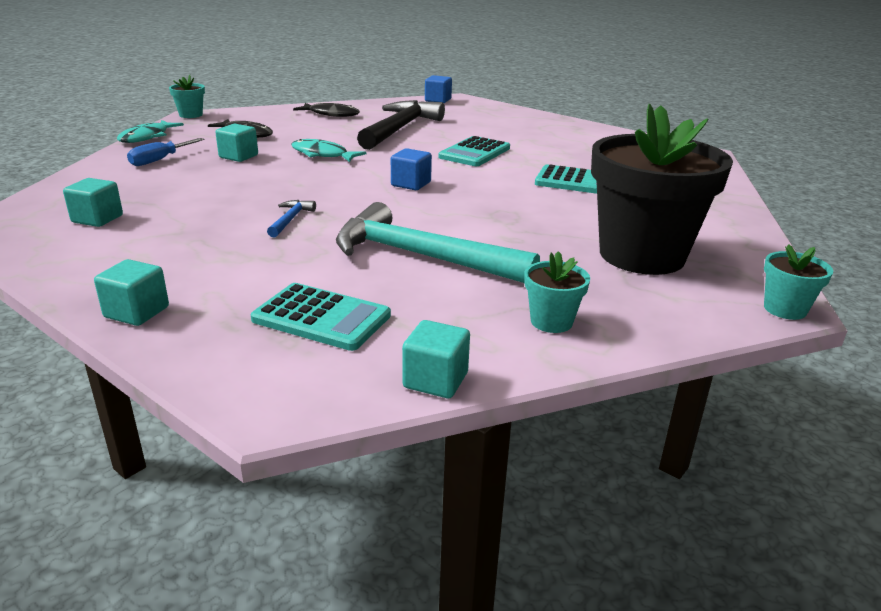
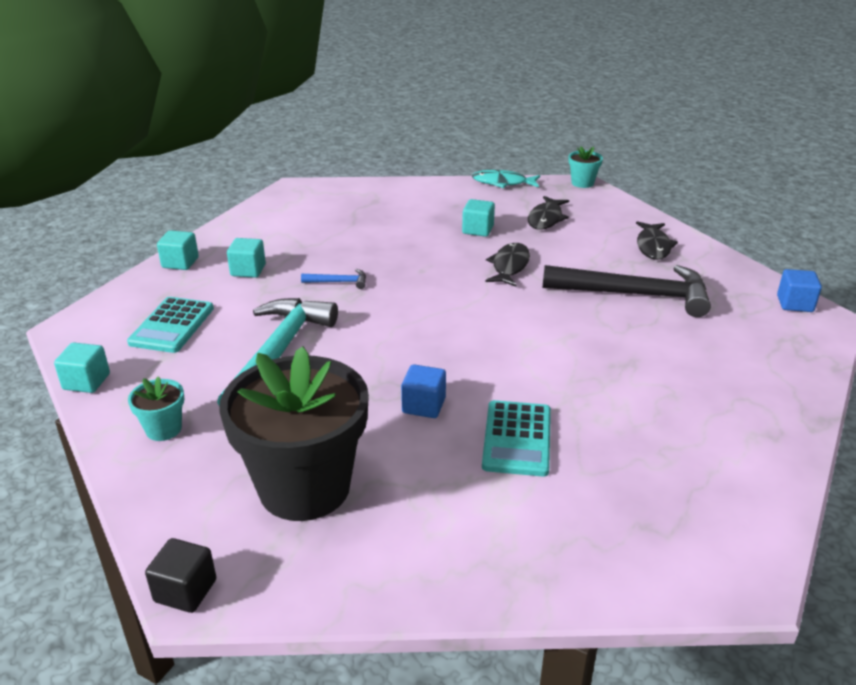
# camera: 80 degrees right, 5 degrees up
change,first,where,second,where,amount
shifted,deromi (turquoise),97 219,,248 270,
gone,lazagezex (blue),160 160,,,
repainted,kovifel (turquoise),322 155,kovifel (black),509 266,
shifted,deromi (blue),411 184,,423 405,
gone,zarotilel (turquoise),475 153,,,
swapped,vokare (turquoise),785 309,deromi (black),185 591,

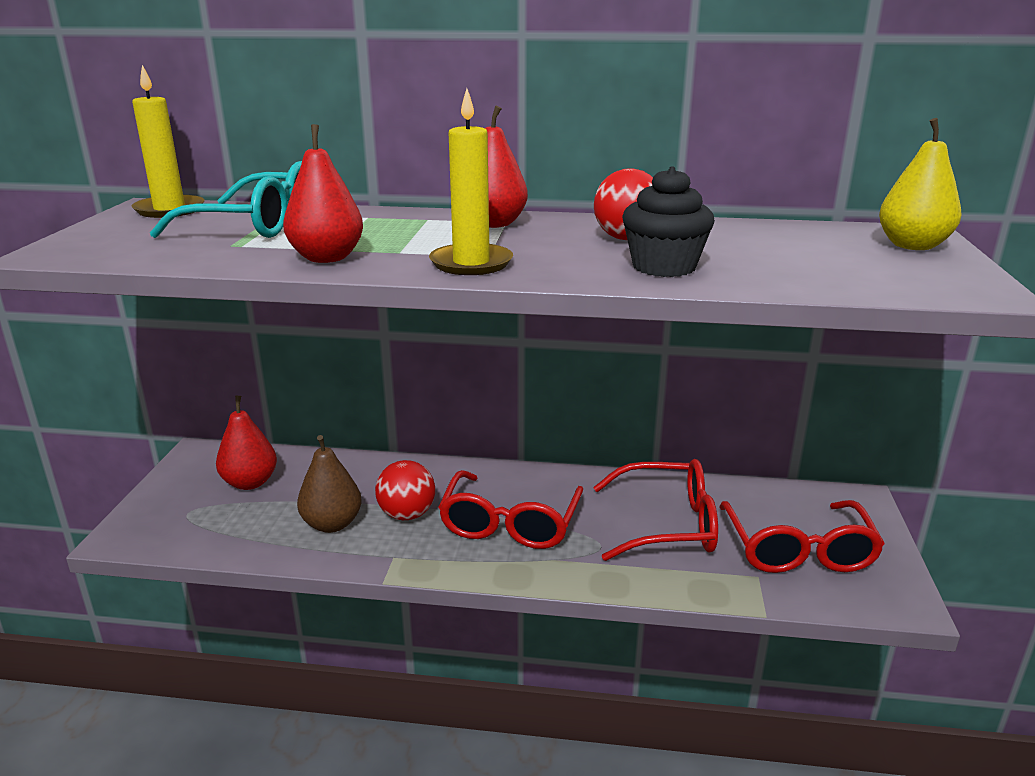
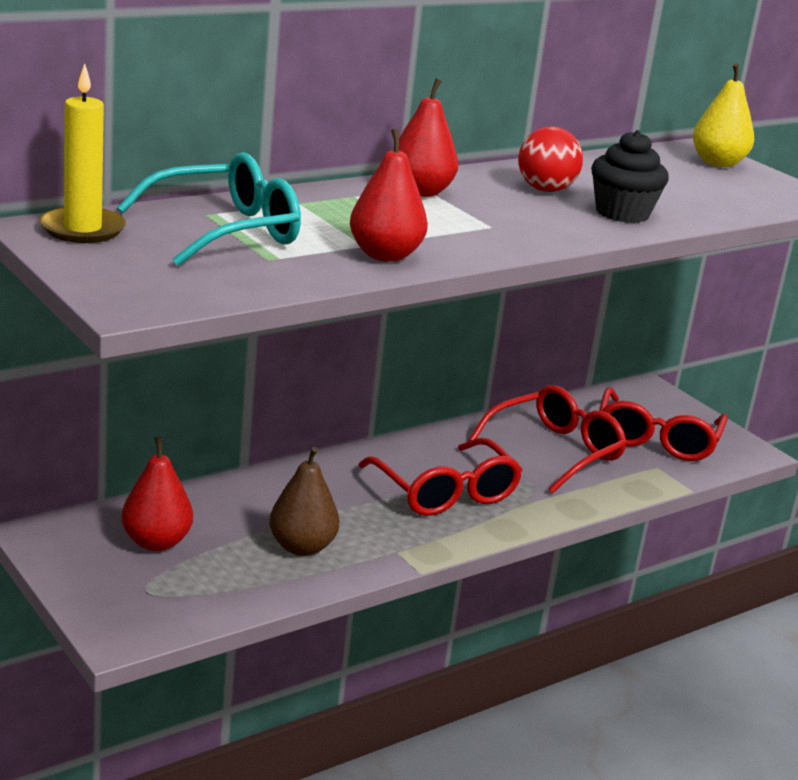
# camera: 45 degrees left, 0 degrees up
change,first,where,second,where,amount
gone,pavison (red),407 514,,,
gone,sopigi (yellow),471 263,,,
rotated,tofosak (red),798 549,,657 439,60 degrees clockwise

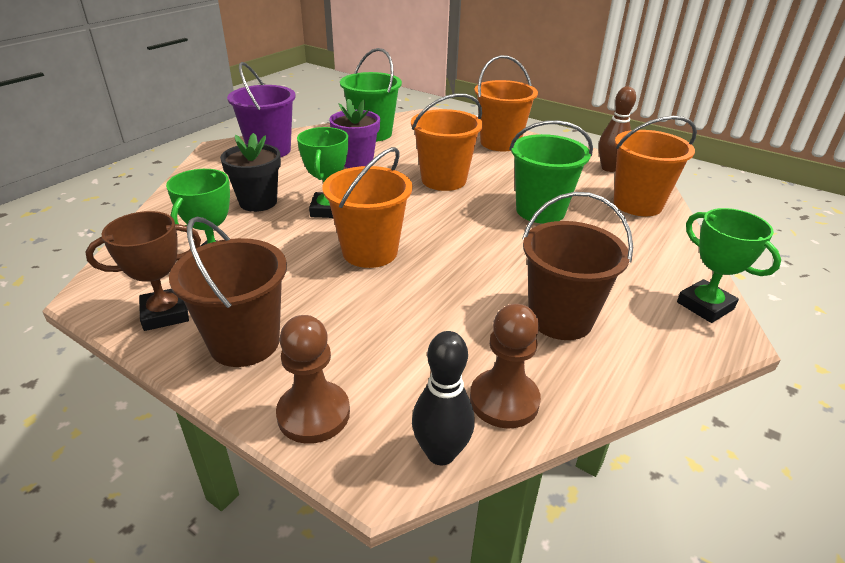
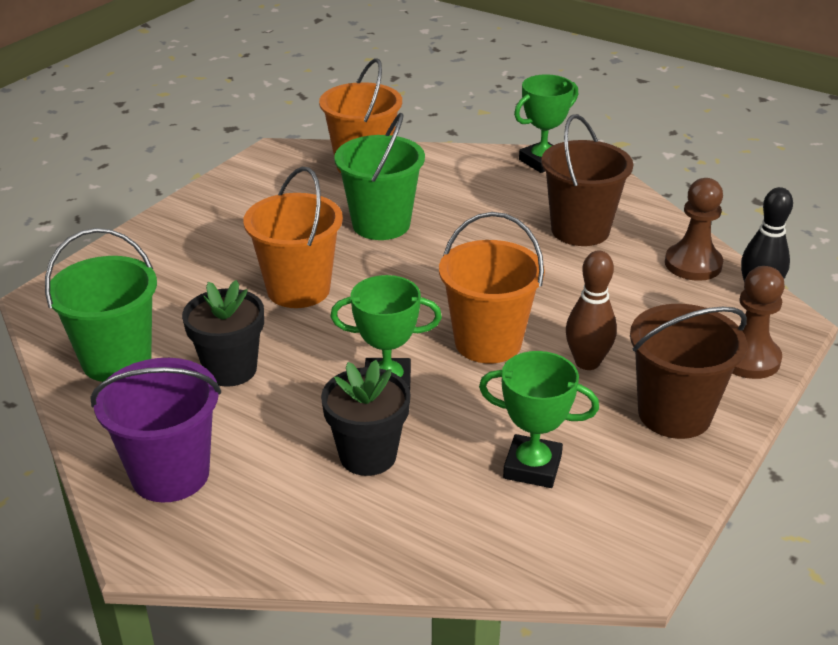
# camera: 90 degrees left, 0 degrees up
change,first,where,second,where,amount
gone,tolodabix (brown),165 313,,,
repainted,vokare (purple),356 162,vokare (black),230 370,
gone,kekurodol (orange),500 143,,,
shifted,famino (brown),609 168,,587 362,

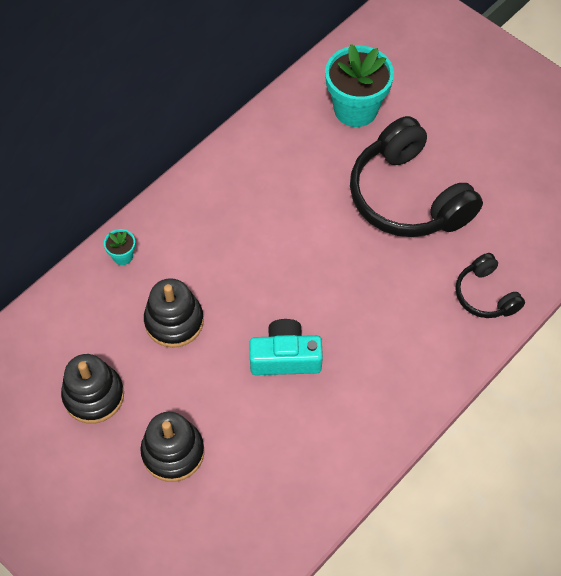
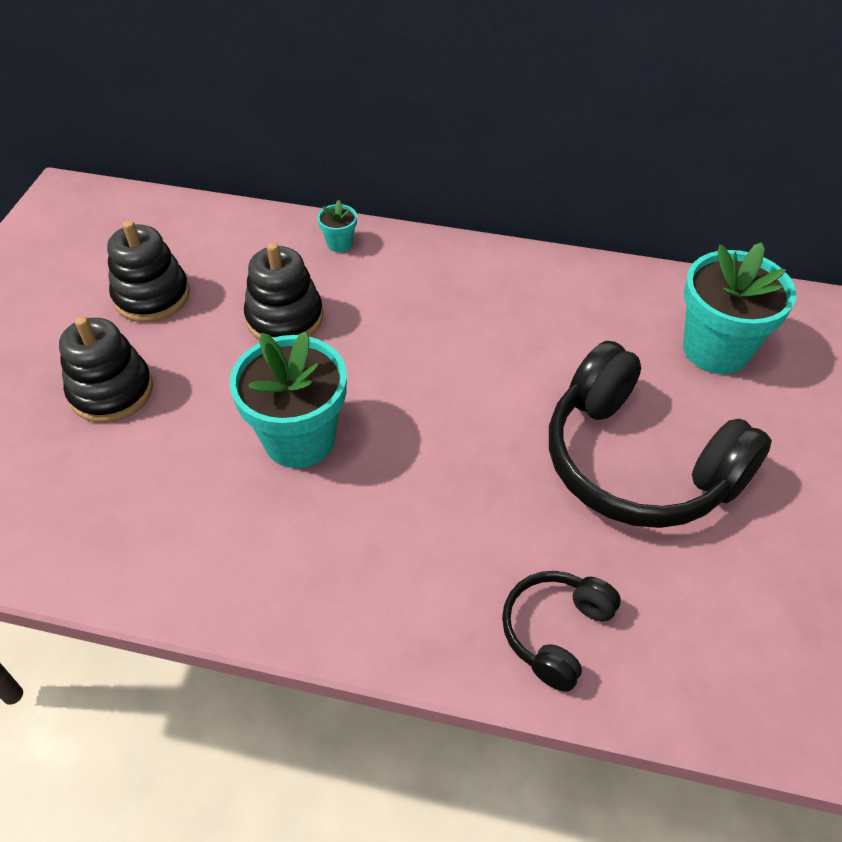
# camera: 60 degrees right, 10 degrees down
change,first,where,second,where,amount
swapped,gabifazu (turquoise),285 357,vokare (turquoise),299 439,
rotated,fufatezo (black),408 196,,638 462,75 degrees counterclockwise

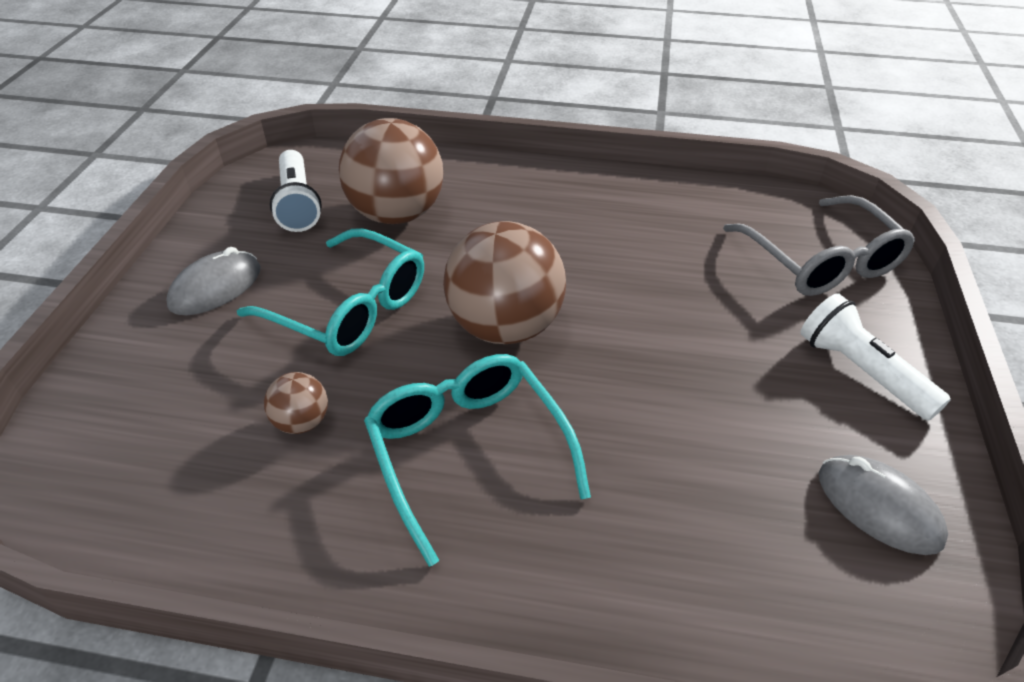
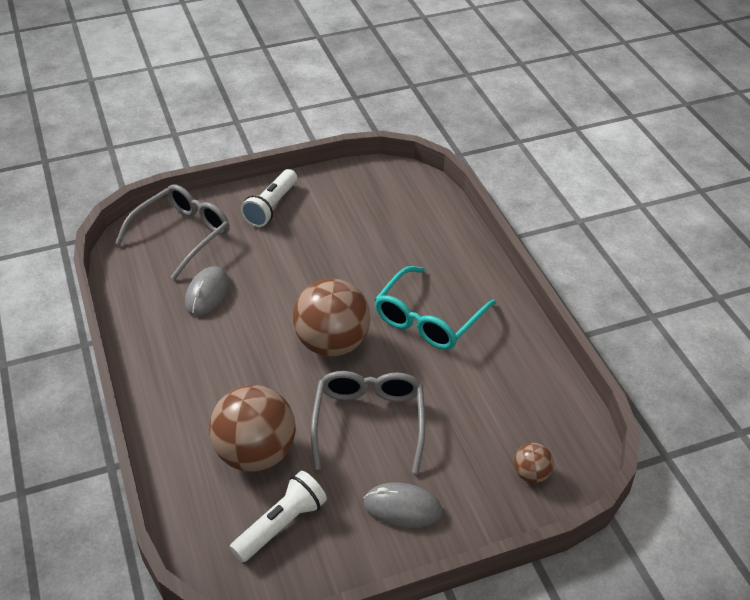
# camera: 120 degrees left, 0 degrees up
change,first,where,second,where,amount
repainted,tofosak (turquoise),349 308,tofosak (grey),369 422,
shifted,pavison (brown),302 422,,531 474,
shifted,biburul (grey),878 507,,207 293,

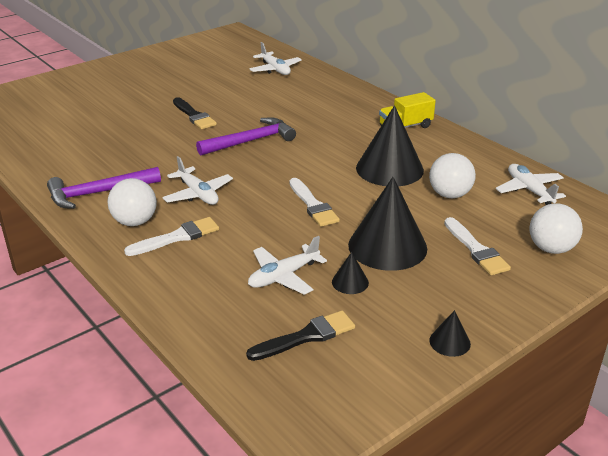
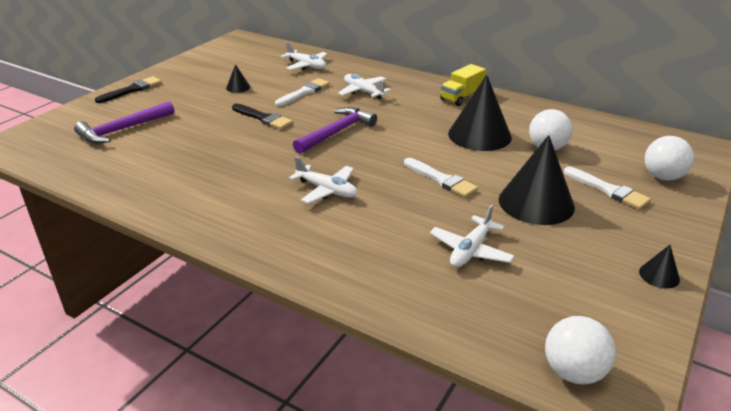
# camera: 20 degrees left, 0 degrees up
change,first,where,second,where,amount
shifted,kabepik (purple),98 193,,123 129,
shifted,pavison (white),135 222,,573 372,
shifted,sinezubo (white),177 237,,304 92,
shifted,sinezubo (black),306 336,,132 90,
shifted,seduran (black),350 282,,238 87,
shifted,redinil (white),529 190,,363 92,

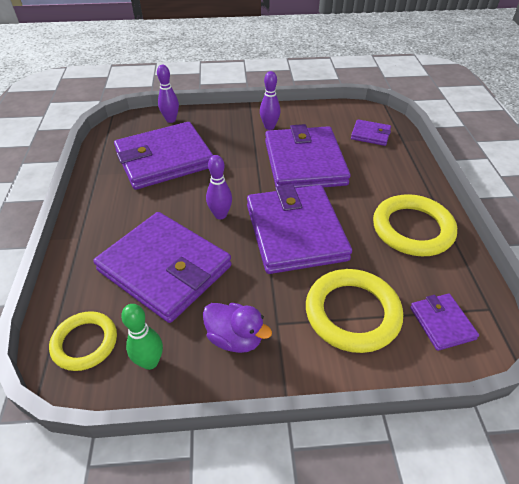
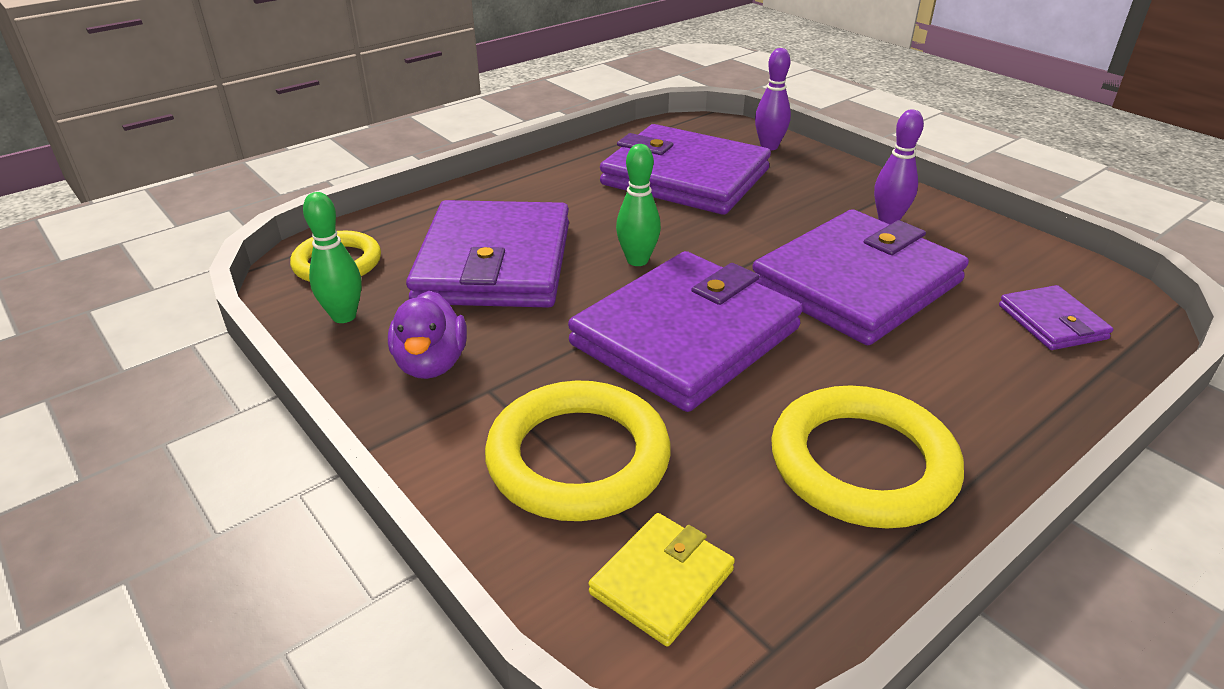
# camera: 55 degrees right, 10 degrees down
change,first,where,second,where,amount
repainted,famino (purple),220 215,famino (green),637 260,
repainted,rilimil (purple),442 323,rilimil (yellow),662 581,

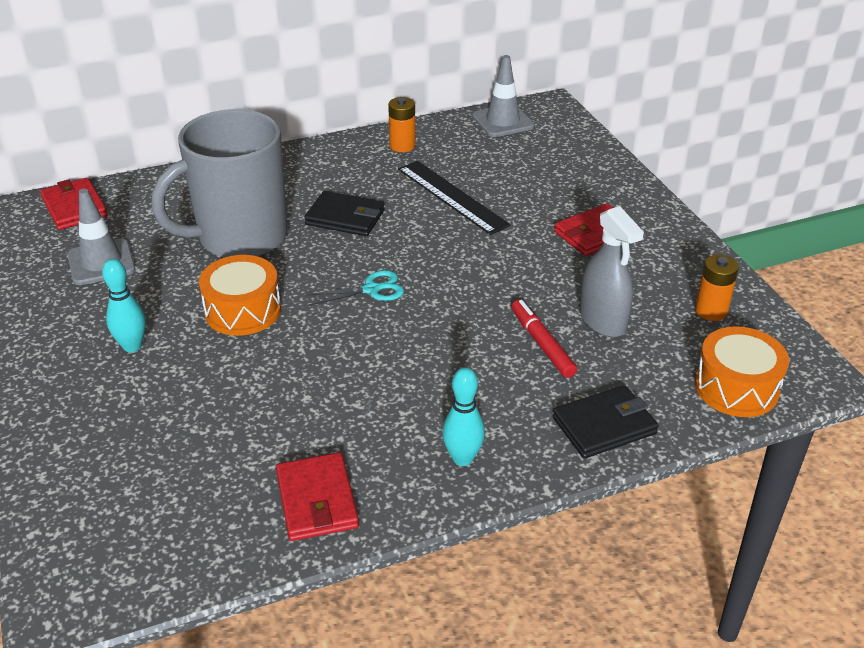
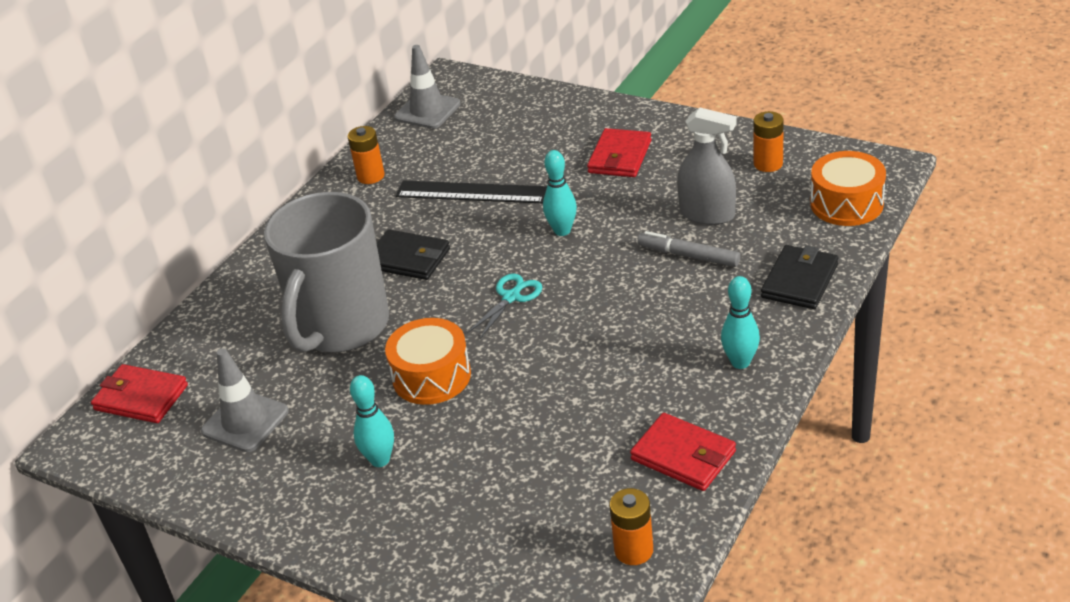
# camera: 35 degrees left, 0 degrees up
change,first,where,second,where,amount
rotated,rilimil (black),345 217,,408 258,45 degrees clockwise
repainted,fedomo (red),541 344,fedomo (grey),688 256,
new,,,famino (turquoise),562 231,
new,,,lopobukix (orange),633 550,

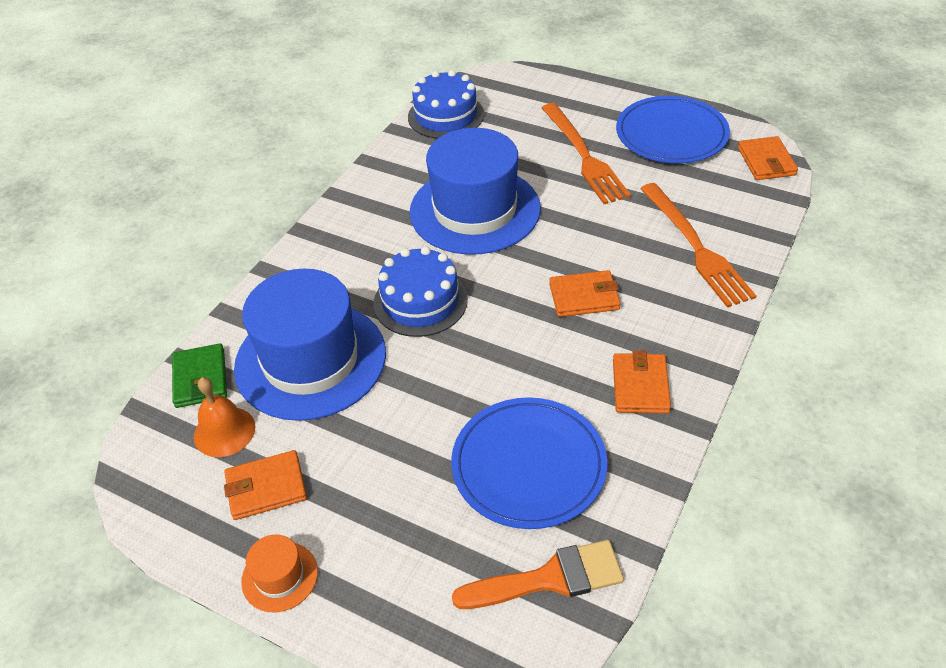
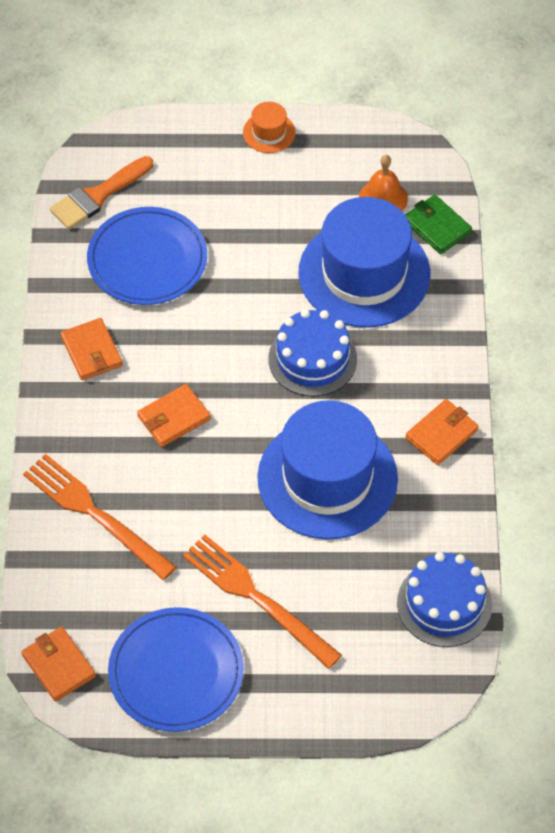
# camera: 150 degrees right, 10 degrees up
change,first,where,second,where,amount
shifted,rilimil (orange),266 488,,441 434,

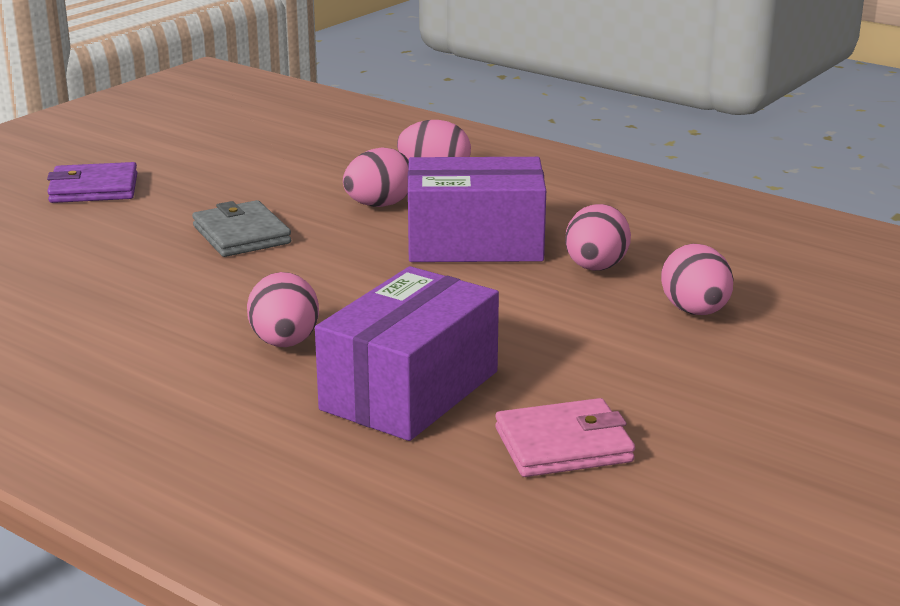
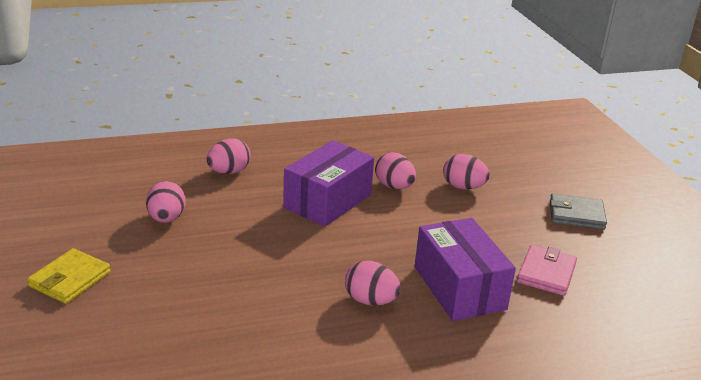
# camera: 55 degrees left, 5 degrees up
change,first,where,second,where,amount
repainted,rilimil (purple),94 189,rilimil (yellow),70 279,
shifted,rilimil (grey),241 235,,576 215,
shifted,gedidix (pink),379 205,,166 219,

